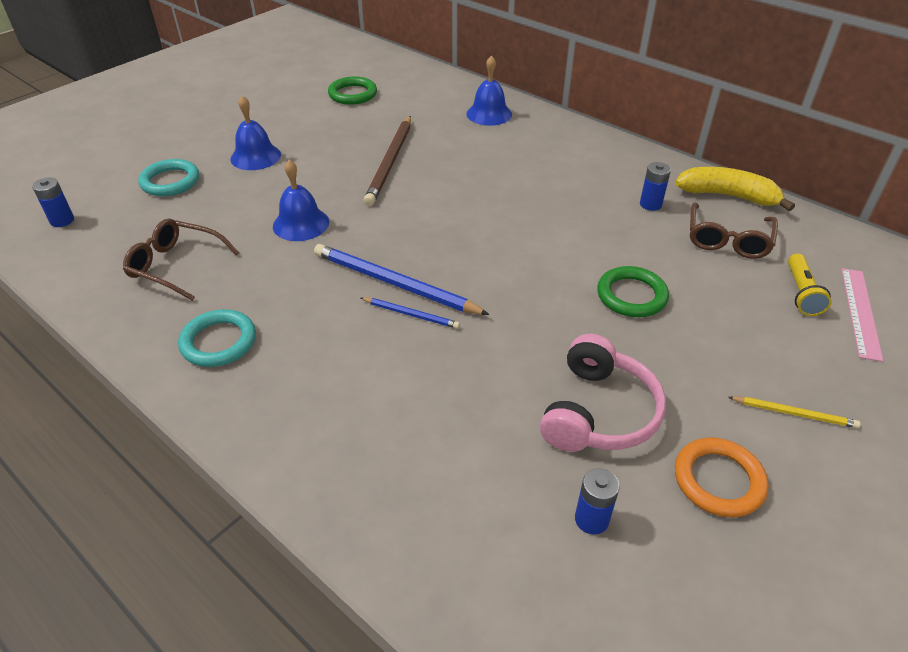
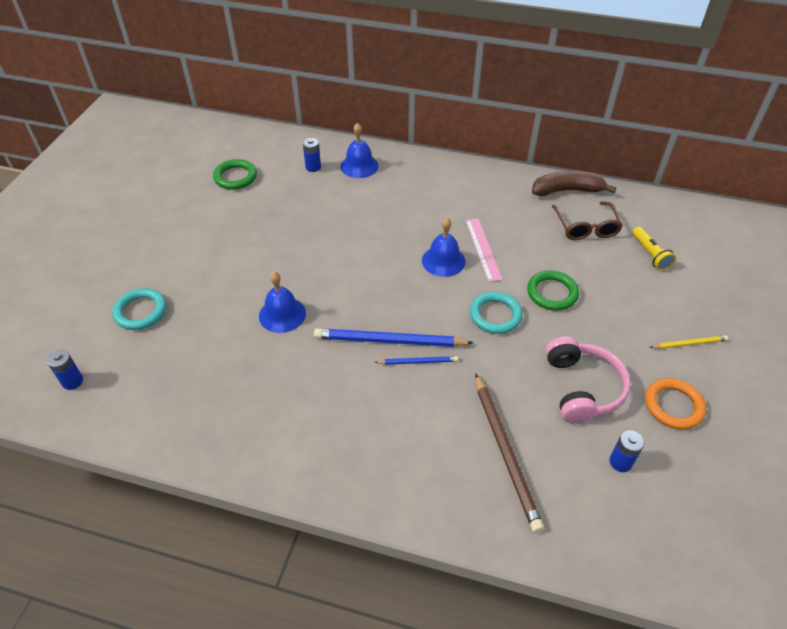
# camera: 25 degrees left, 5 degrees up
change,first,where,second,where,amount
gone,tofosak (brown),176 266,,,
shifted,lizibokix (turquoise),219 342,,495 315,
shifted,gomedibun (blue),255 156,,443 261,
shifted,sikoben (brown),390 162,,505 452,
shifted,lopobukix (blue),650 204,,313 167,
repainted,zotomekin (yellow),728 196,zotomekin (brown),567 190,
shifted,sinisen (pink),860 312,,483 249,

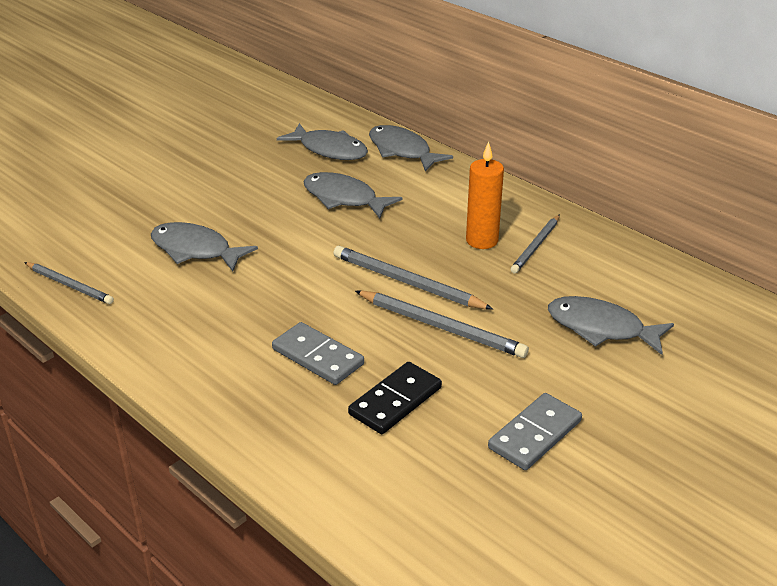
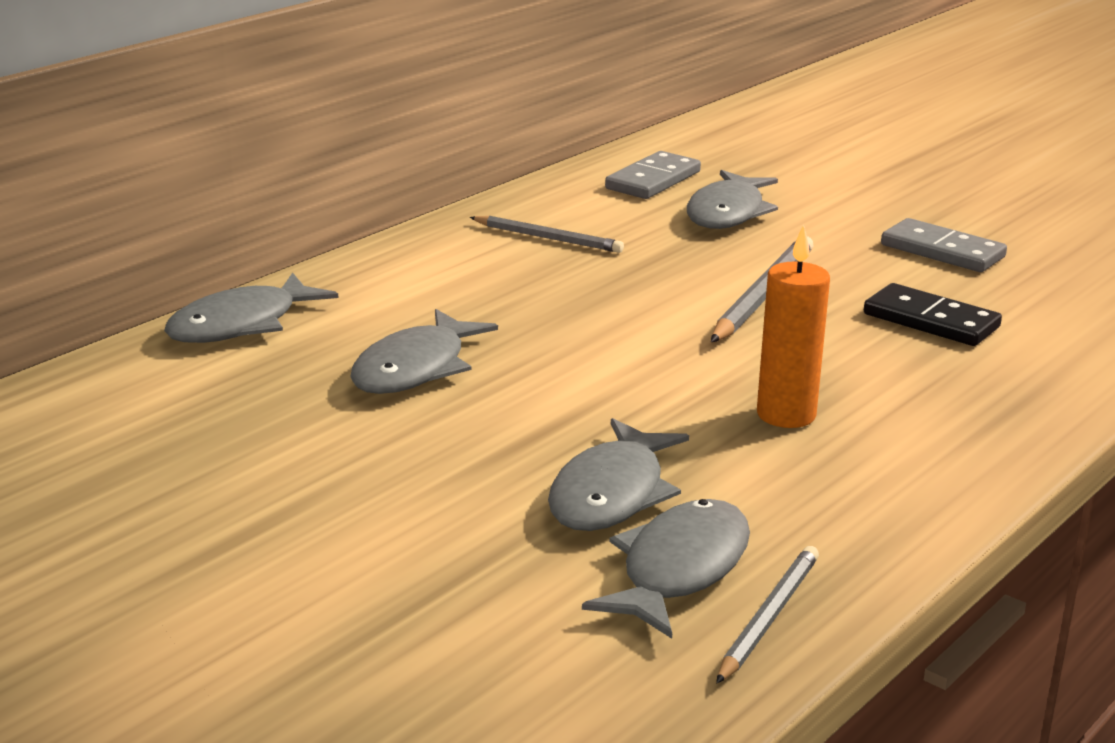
# camera: 95 degrees left, 10 degrees down
change,first,where,second,where,amount
shifted,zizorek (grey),318 356,,653 180,
shifted,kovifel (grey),329 150,,679 570,
gone,sikoben (grey),407 282,,,
shifted,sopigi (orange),482 240,,786 415,

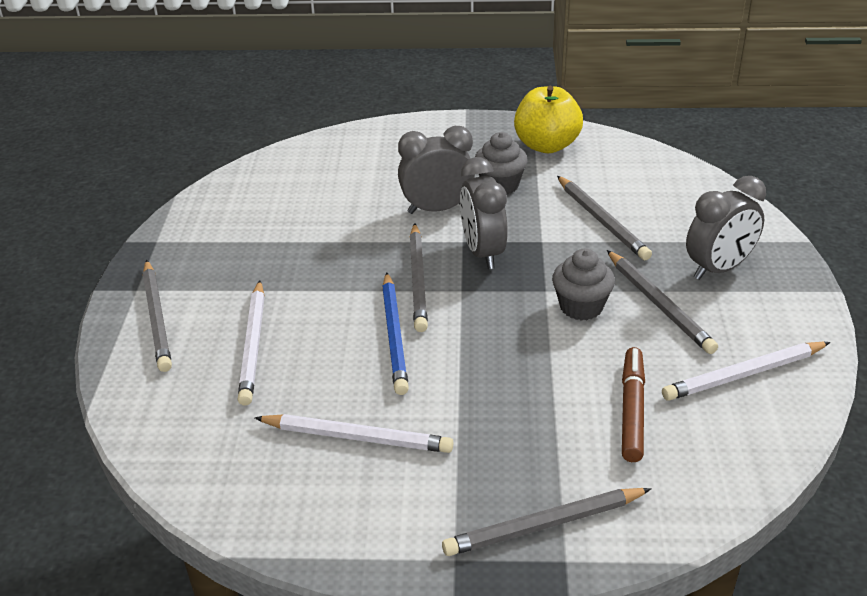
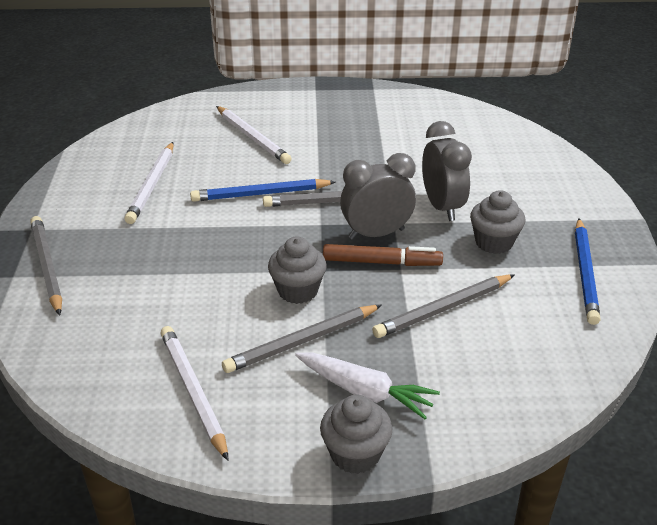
# camera: 85 degrees right, 0 degrees up
change,first,where,second,where,amount
gone,sikoben (grey),157 318,,,
rotated,sikoben (white),253 345,,253 137,120 degrees counterclockwise
swapped,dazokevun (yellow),546 145,sikoben (blue),585 273,
shifted,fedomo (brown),632 410,,381 262,
swapped,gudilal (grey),719 269,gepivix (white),365 391,
new,,,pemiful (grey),355 454,

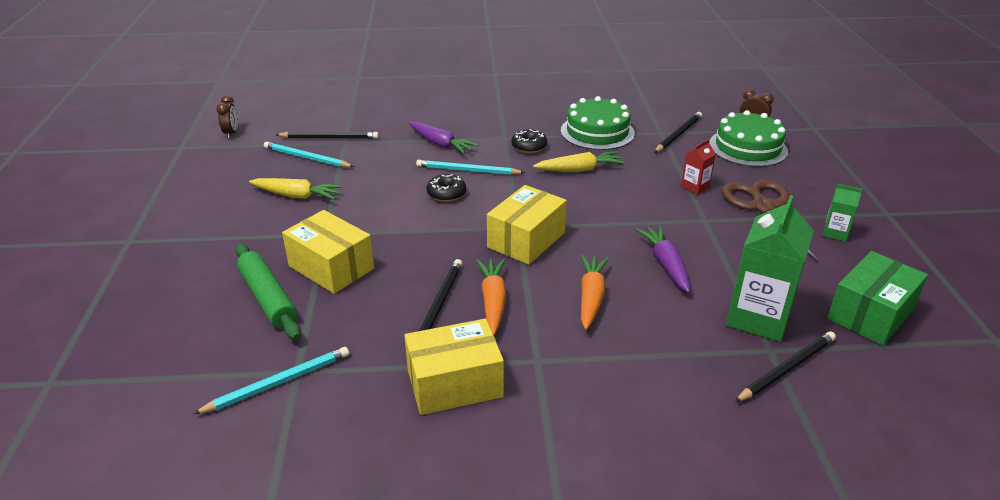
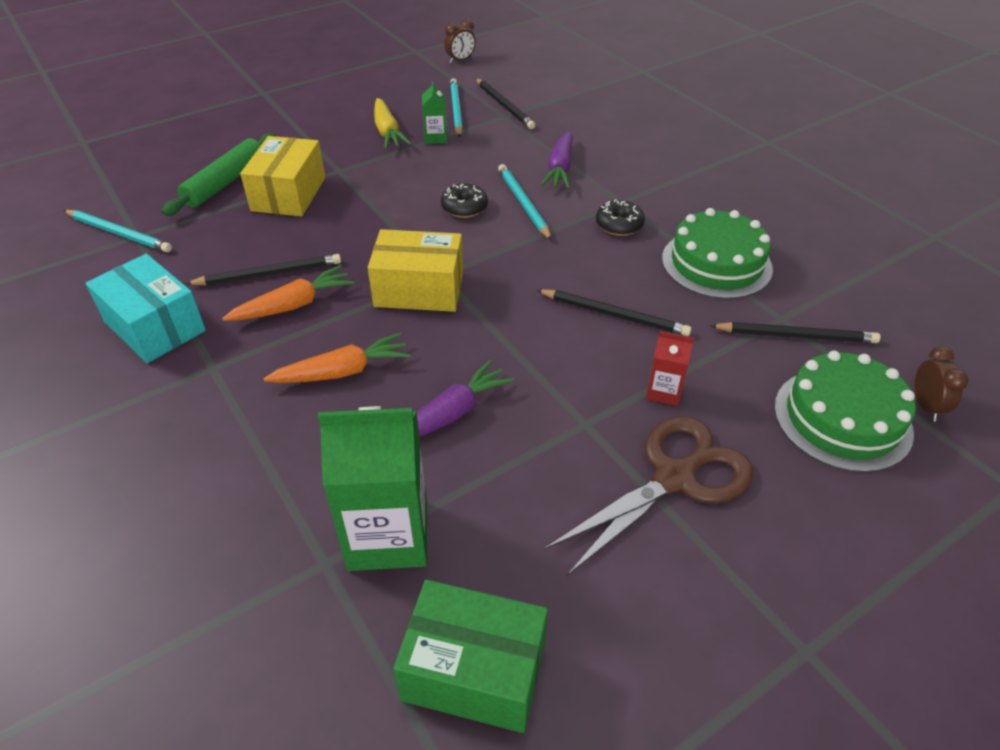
# camera: 60 degrees right, 10 degrees up
change,first,where,second,where,amount
repainted,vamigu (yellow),454 383,vamigu (turquoise),155 326,
gone,gepivix (yellow),579 169,,,
shifted,sikoben (black),786 369,,614 315,
shifted,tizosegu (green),835 233,,436 138,

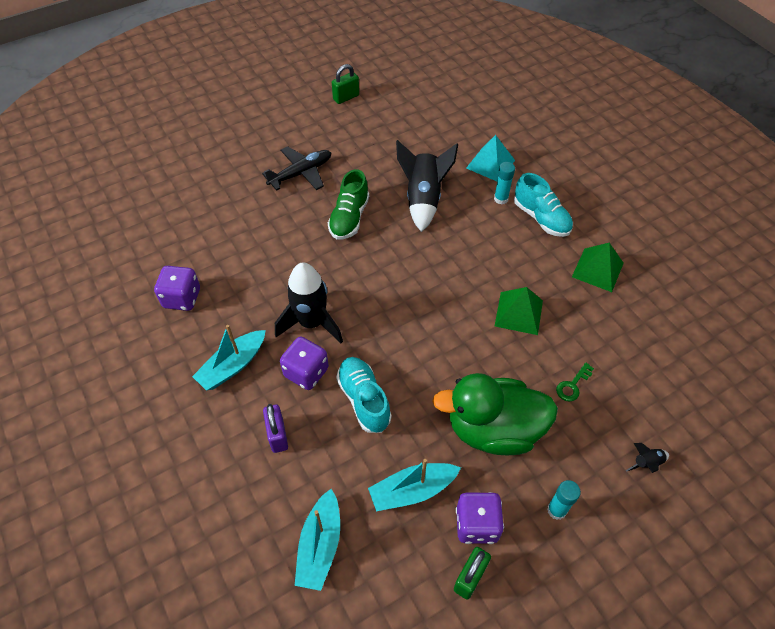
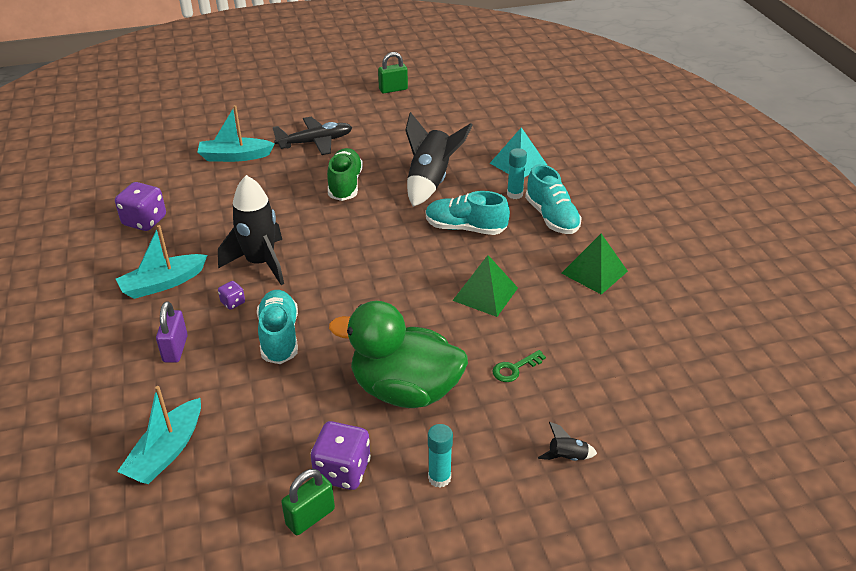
# camera: 15 degrees right, 15 degrees down
change,first,where,second,where,amount
scaled,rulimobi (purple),306 372,,233 302,x0.50
rotated,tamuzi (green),349 218,,345 185,150 degrees clockwise
shifted,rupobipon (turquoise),412 490,,235 156,
new,,,tamuzi (turquoise),465 228,

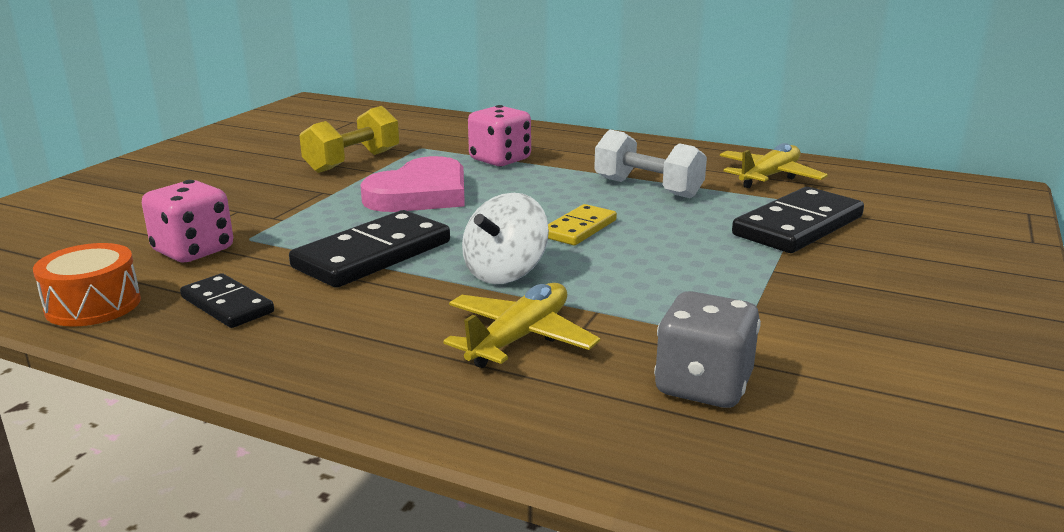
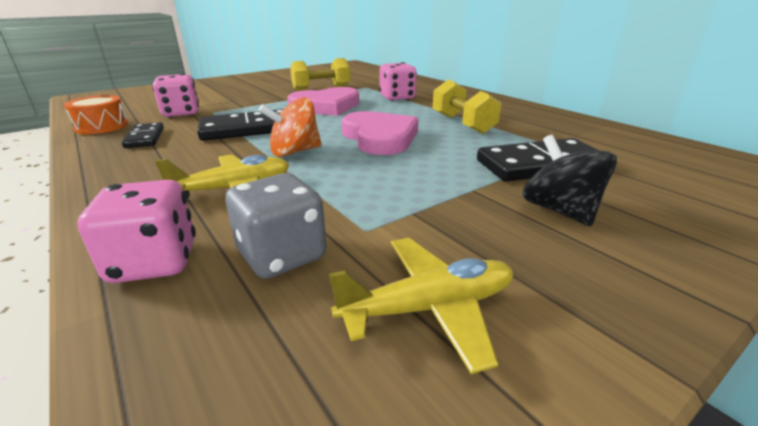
# camera: 30 degrees right, 5 degrees up
change,first,where,second,where,amount
repainted,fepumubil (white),505 273,fepumubil (orange),294 152,
swapped,zizorek (yellow),579 228,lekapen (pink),379 137,
repainted,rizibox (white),647 188,rizibox (yellow),462 124,
shifted,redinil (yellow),769 176,,429 308,
new,,,rulimobi (pink),154 262,
new,,,fepumubil (black),560 210,

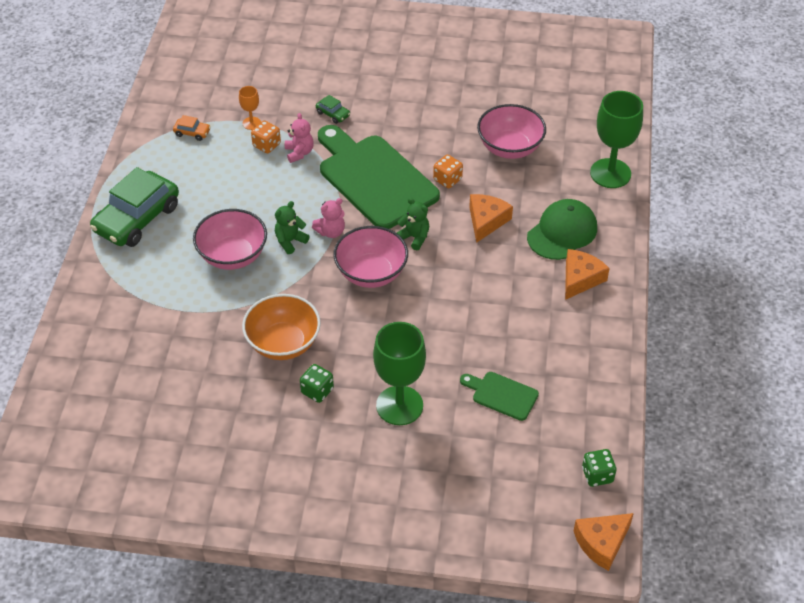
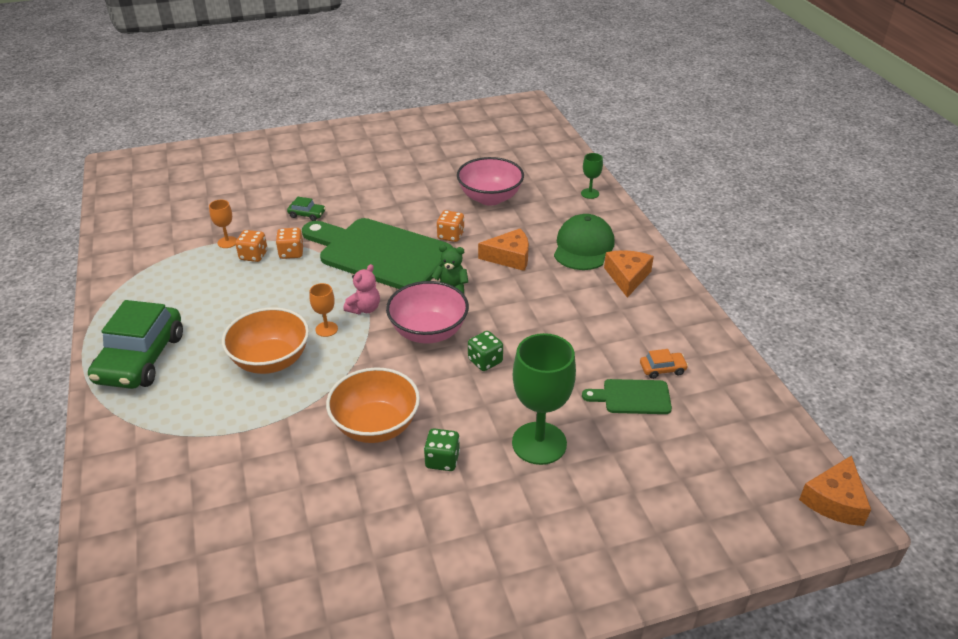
# camera: 25 degrees left, 10 degrees down
change,first,where,second,where,amount
shifted,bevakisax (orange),192 133,,662 369,
repainted,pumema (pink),233 255,pumema (orange),271 360,
swapped,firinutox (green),290 241,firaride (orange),326 329,
swapped,firinutox (pink),299 153,rulimobi (orange),291 253,
rotated,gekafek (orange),486 221,,509 257,90 degrees clockwise
shifted,rulimobi (green),597 475,,485 361,
scaled,firaride (green),610 173,,590 193,x0.47

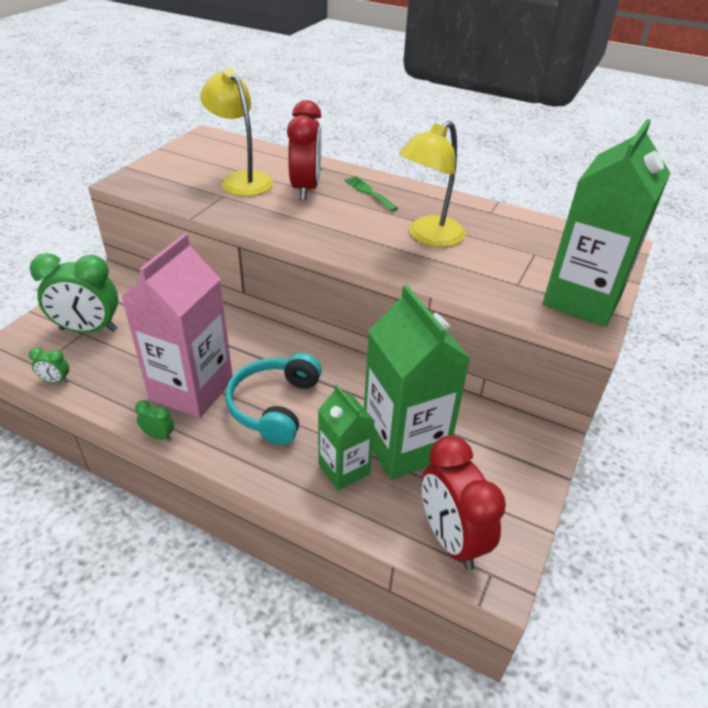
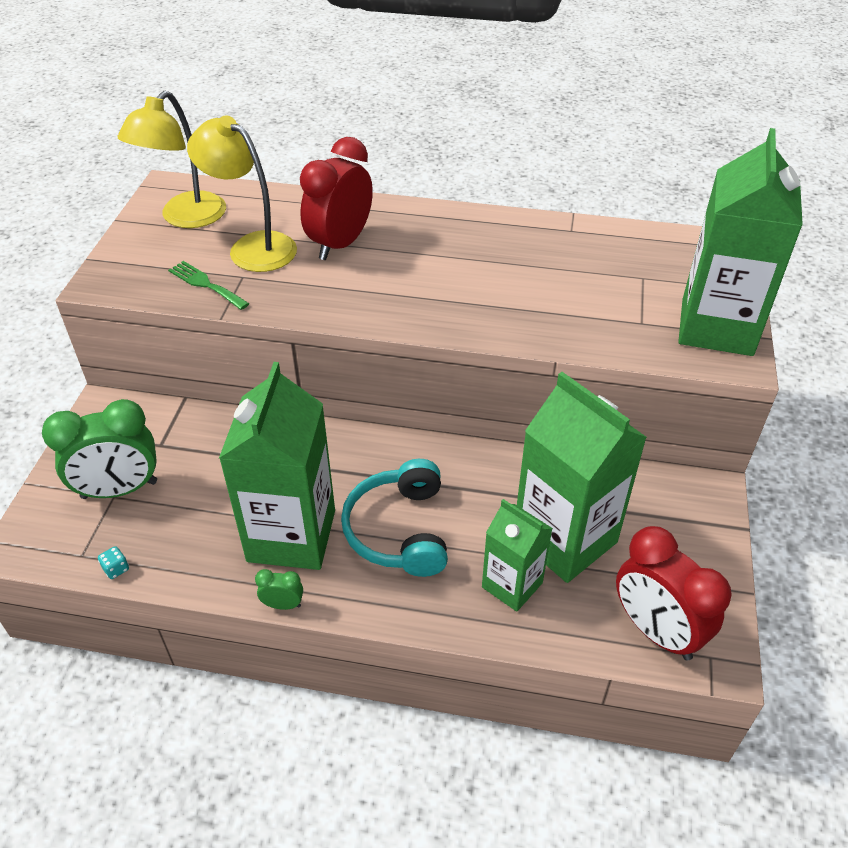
# camera: 15 degrees left, 5 degrees up
change,first,where,second,where,amount
swapped,gudilal (green),56 381,rulimobi (turquoise),116 569,
repainted,tizosegu (pink),191 389,tizosegu (green),291 535,
rotated,gudilal (red),306 189,,340 244,135 degrees counterclockwise
shifted,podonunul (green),369 192,,206 284,
shifted,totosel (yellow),428 237,,185 218,

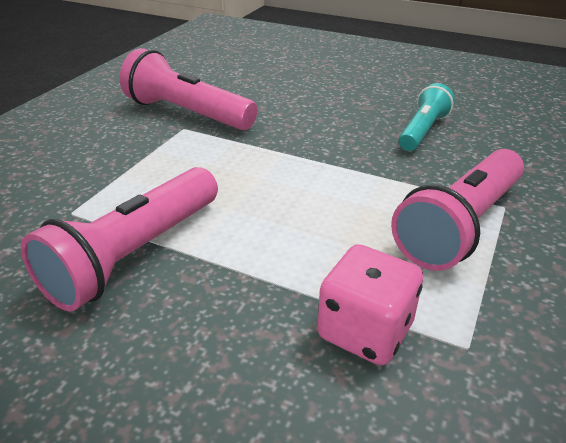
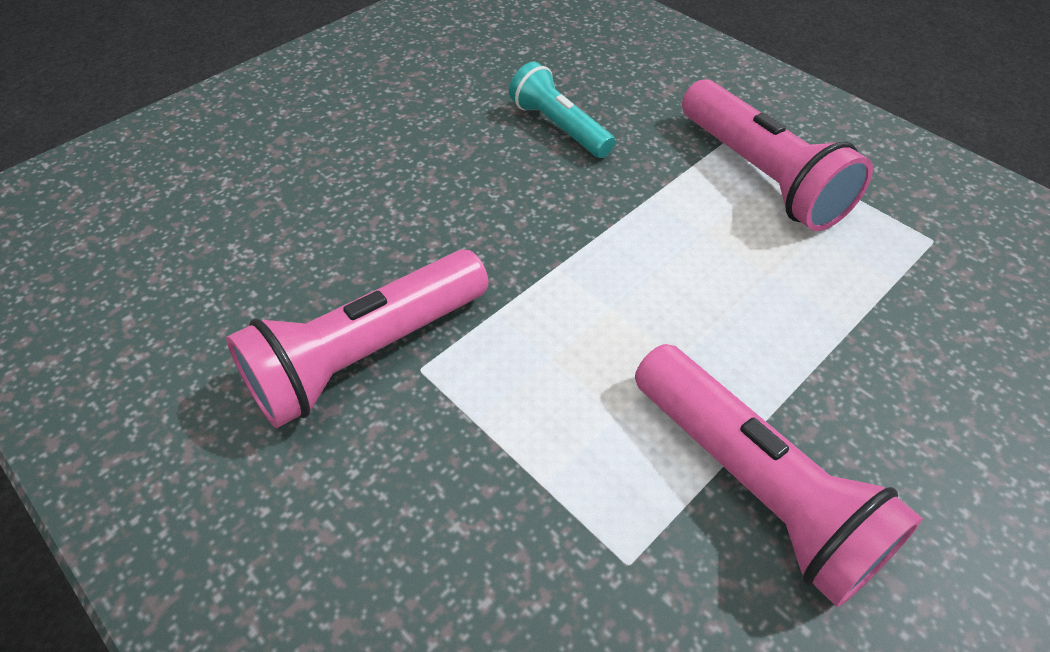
# camera: 70 degrees left, 15 degrees up
change,first,where,second,where,amount
gone,rulimobi (pink),365 331,,,

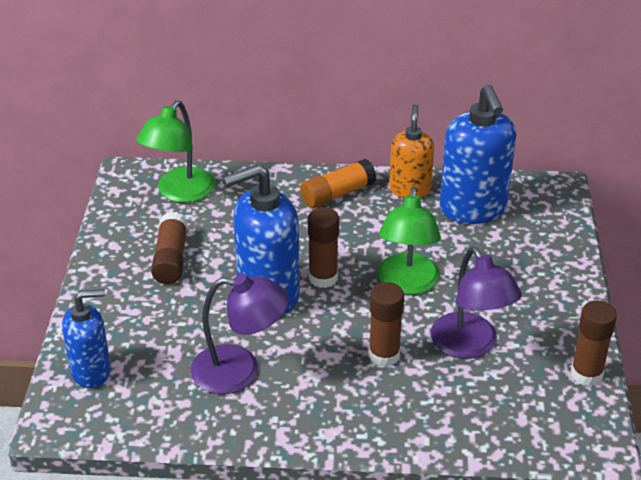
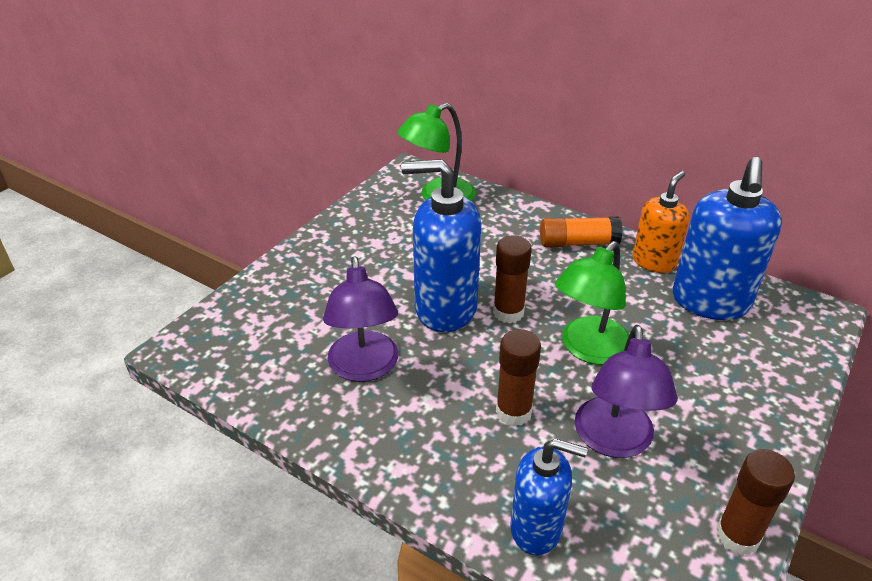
# camera: 30 degrees right, 0 degrees up
change,first,where,second,where,amount
shifted,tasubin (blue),91 372,,536 528,
gone,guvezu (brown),171 259,,,
rotated,totosel (purple),240 371,,364 368,45 degrees clockwise

